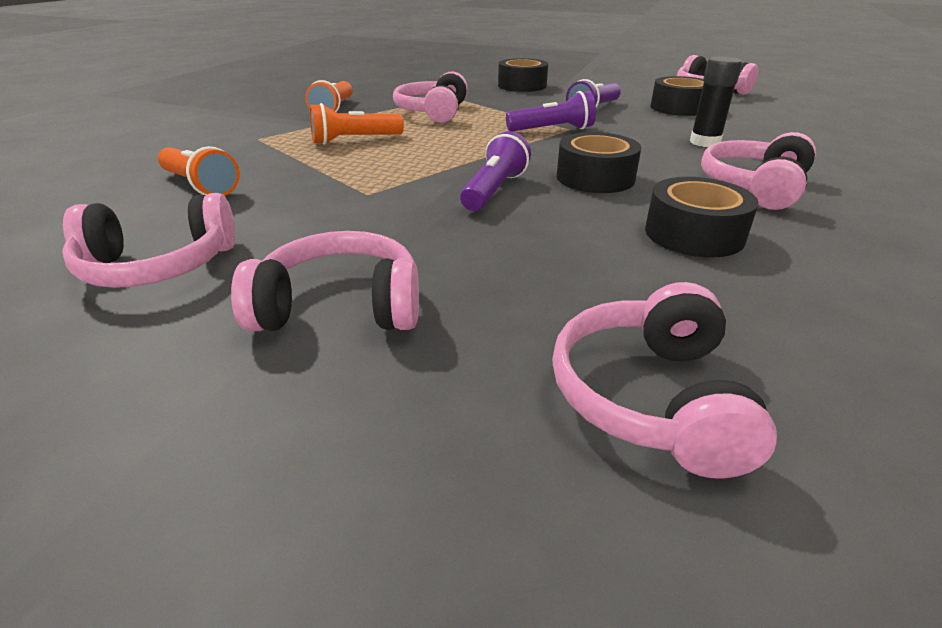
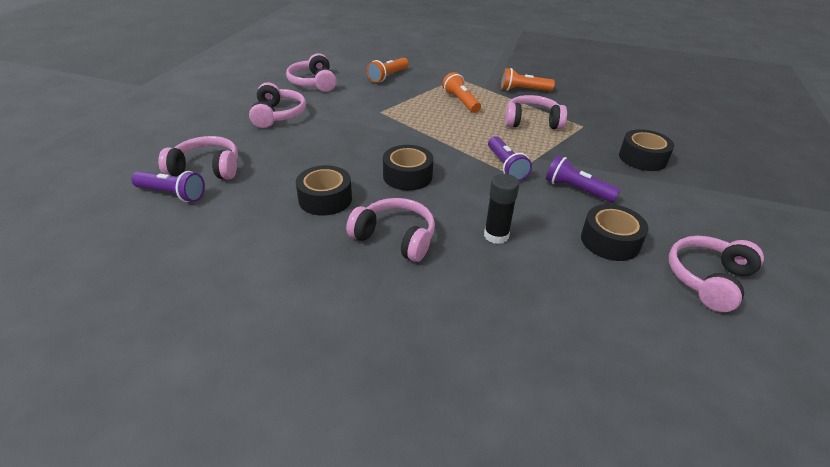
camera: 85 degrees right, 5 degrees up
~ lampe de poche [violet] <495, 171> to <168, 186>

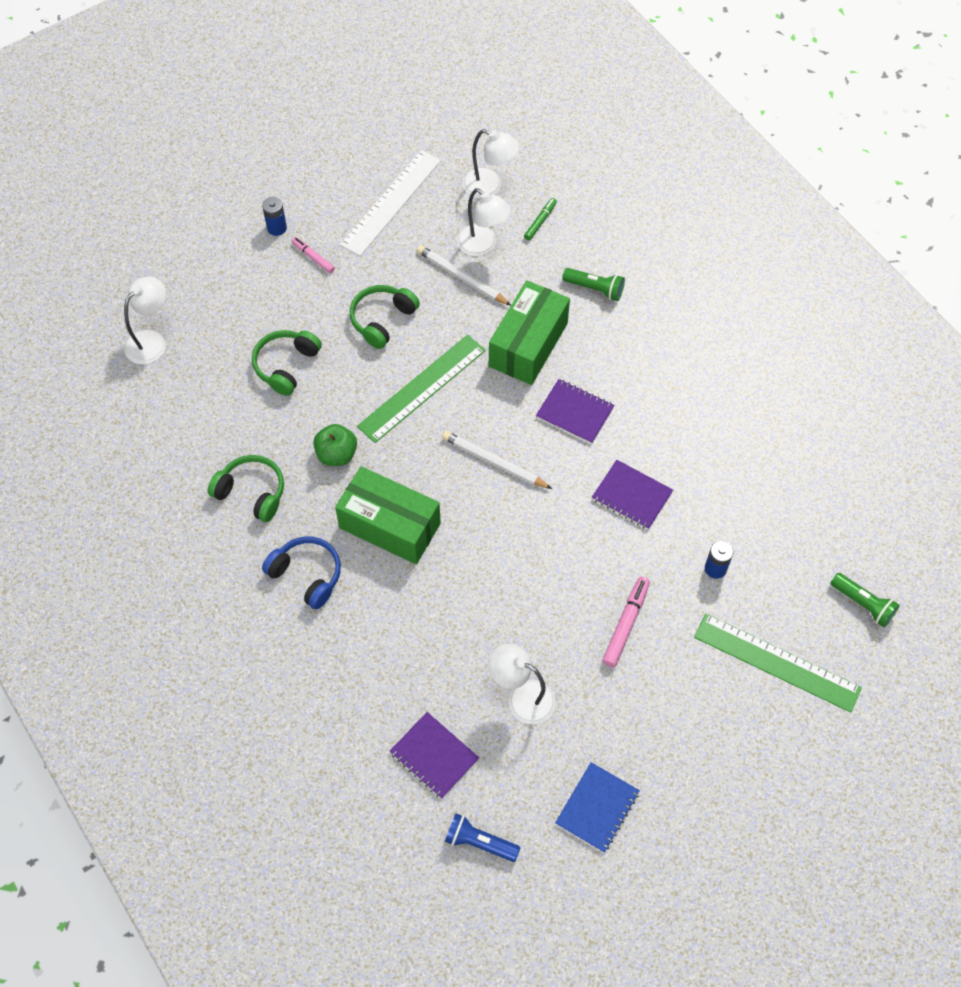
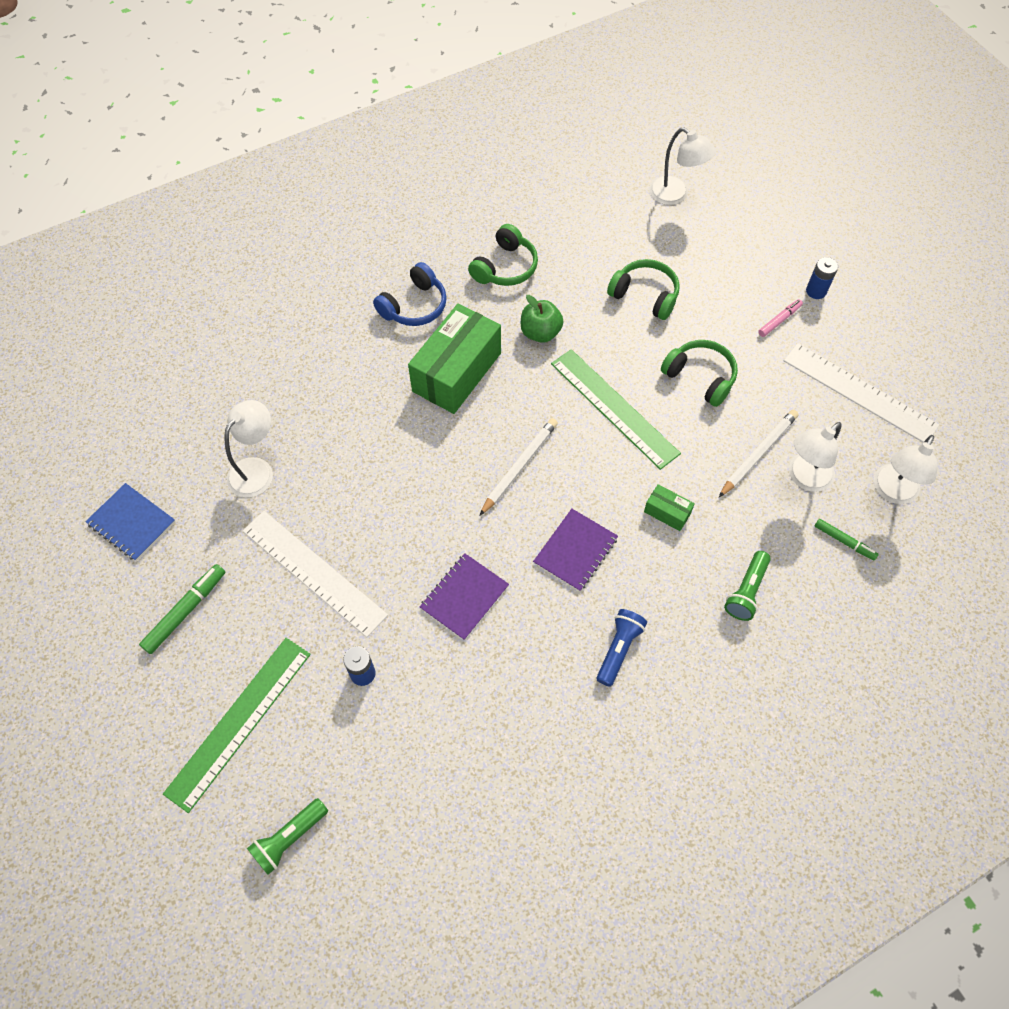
camera: 95 degrees right, 0 degrees up
+ feutre [vert] <182, 609>
~ feutre [rose] <626, 622> to règle [blanc] <315, 574>
~ lampe de poche [bleu] <483, 837> to <622, 648>
~ boîte [vert] <529, 332> = <669, 507> x0.44
- carnet [violet] <434, 755>

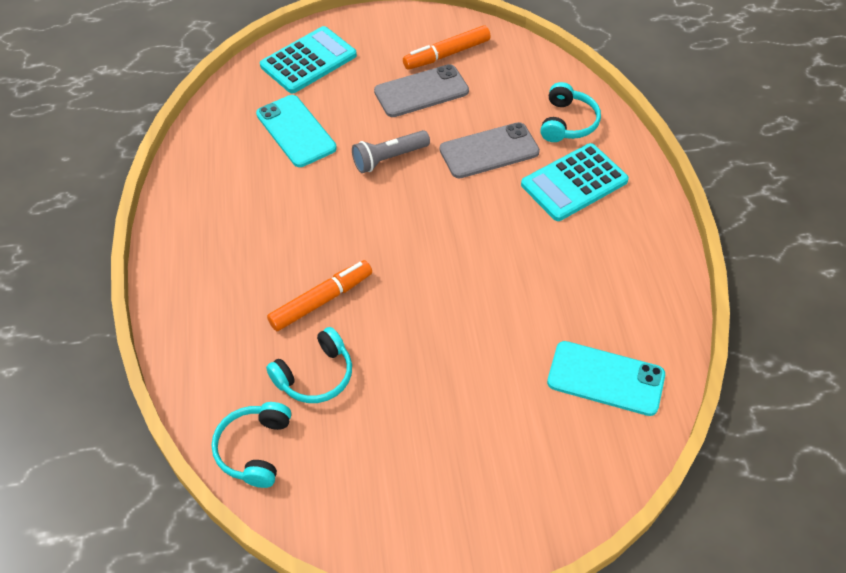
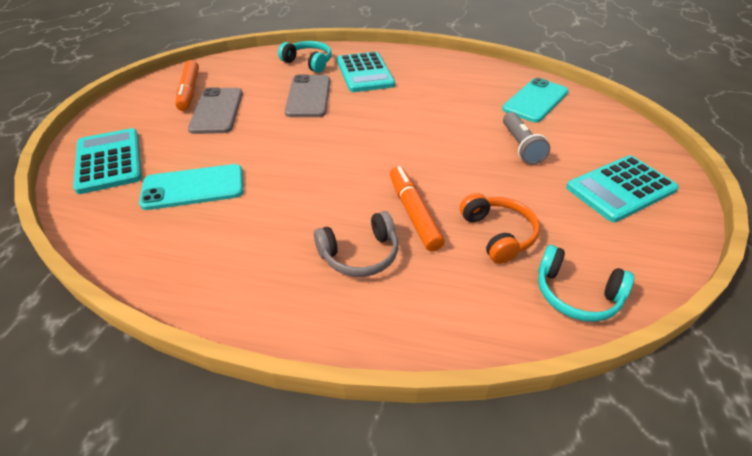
camera: 70 degrees left, 10 degrees down
+ casque audio [gris] <356, 244>
~ casque audio [turquoise] <309, 365> to casque audio [orange] <500, 228>
~ lampe de poche [gris] <391, 151> to <526, 138>
+ calculatrice [turquoise] <622, 188>

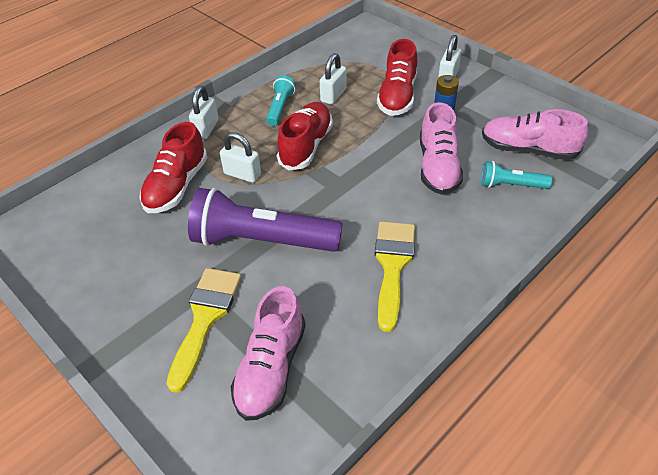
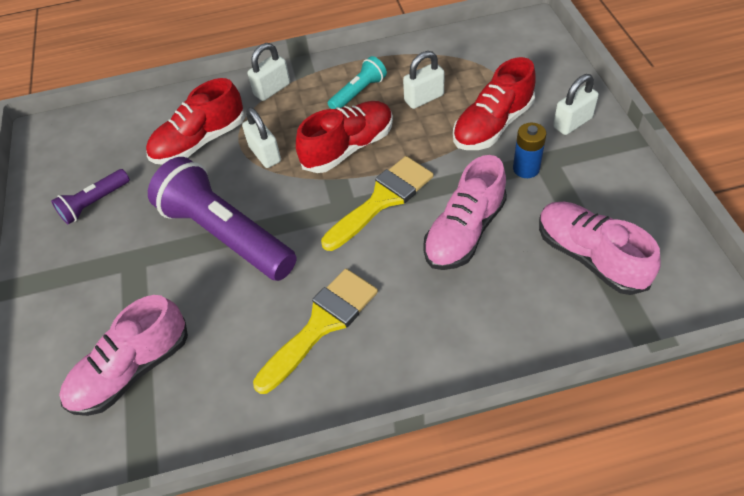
camera: 35 degrees right, 5 degrees up
+ lampe de poche [violet] <90, 196>
~ pinceau [jaune] <204, 330> to <377, 203>
- lampe de poche [turquoise] <516, 175>

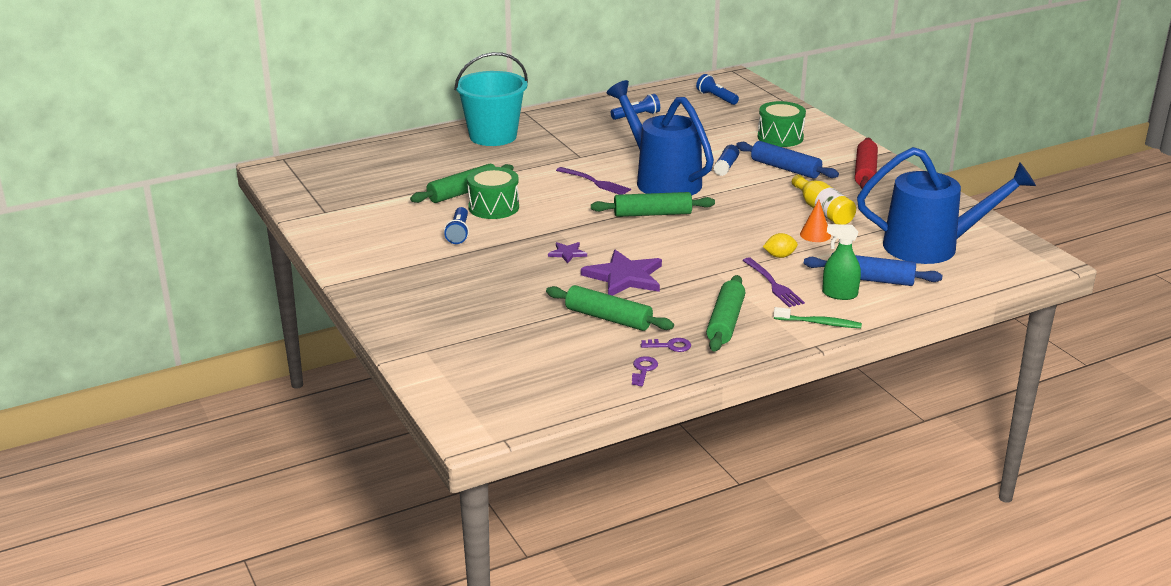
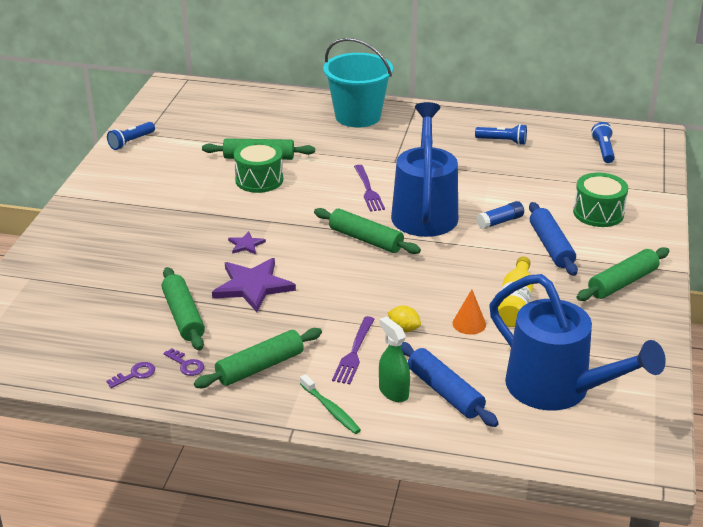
camera: 40 degrees right, 5 degrees up
~ lampe de poche [bleu] <456, 225> to <131, 136>
~ rouleau à pâtisserie [rouge] <866, 163> to rouleau à pâtisserie [vert] <623, 274>

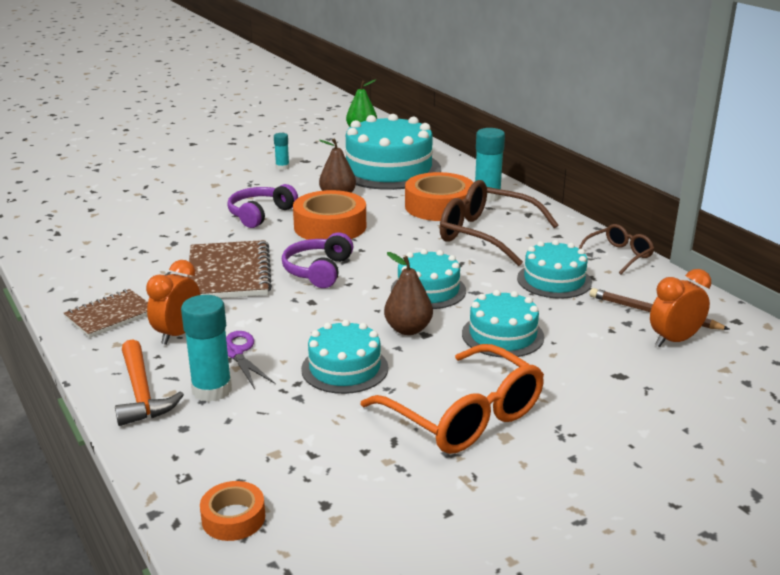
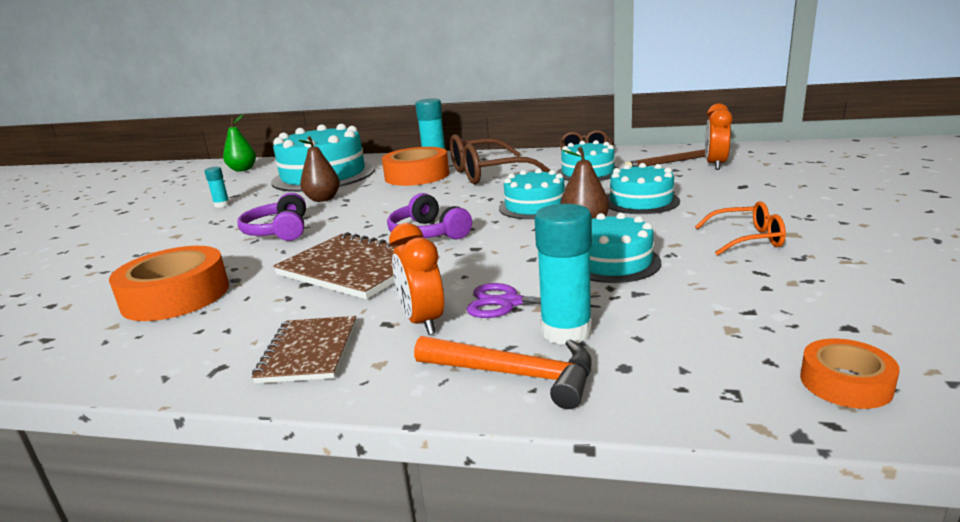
camera: 45 degrees left, 5 degrees down
~ ruban adhésif [orange] <329, 215> to <169, 283>
~ lunettes [orange] <452, 399> = <740, 228> x0.54

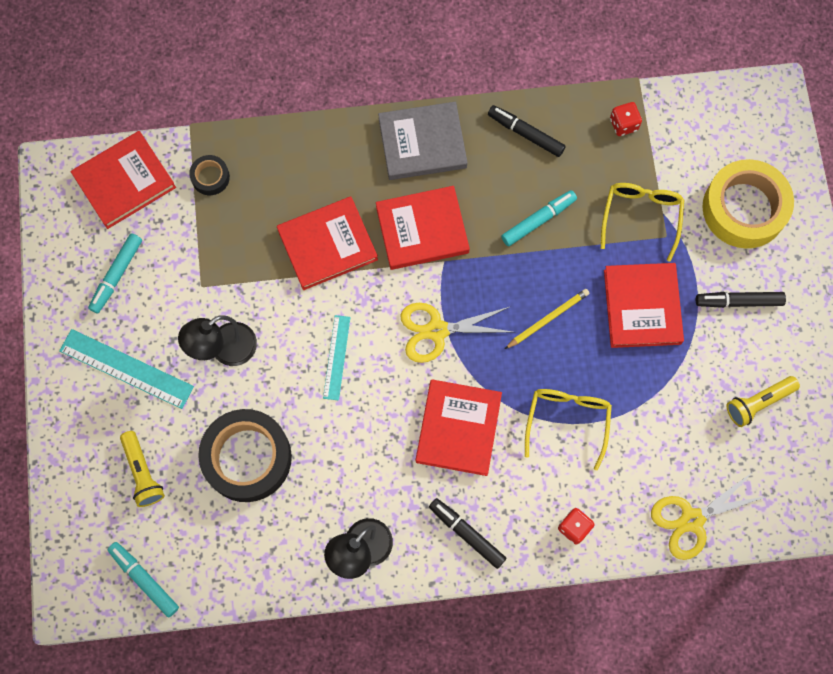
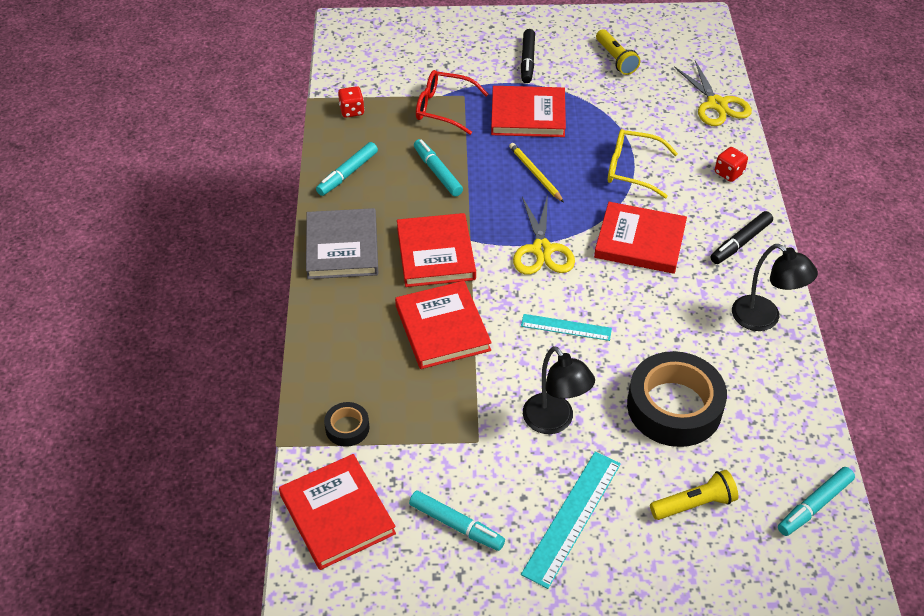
camera: 85 degrees left, 25 degrees down
~ feutre [noir] <526, 131> to feutre [turquoise] <347, 169>
~ lunettes [jaune] <643, 222> to lunettes [rouge] <452, 102>
- ruban adhésif [jaune] <748, 203>

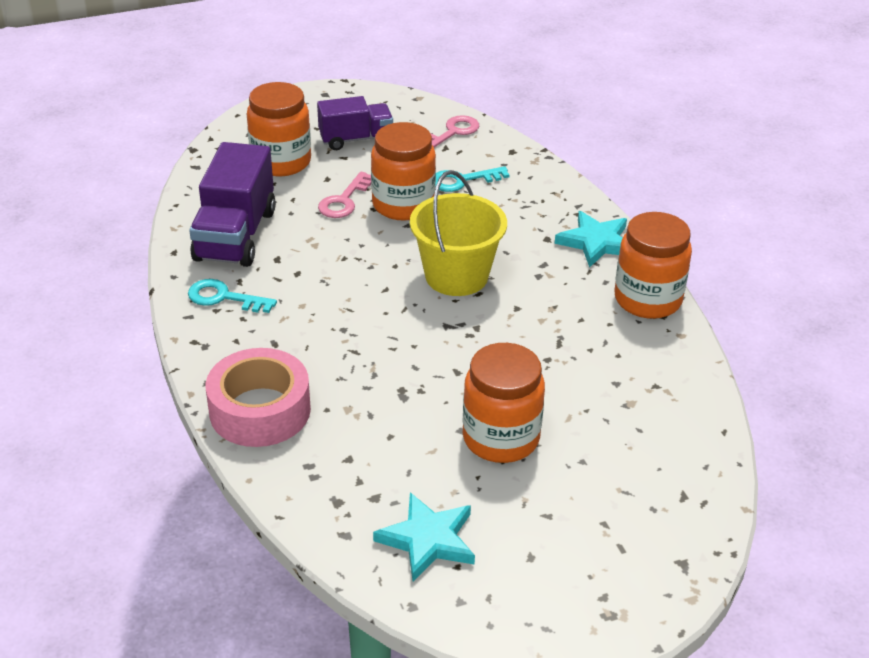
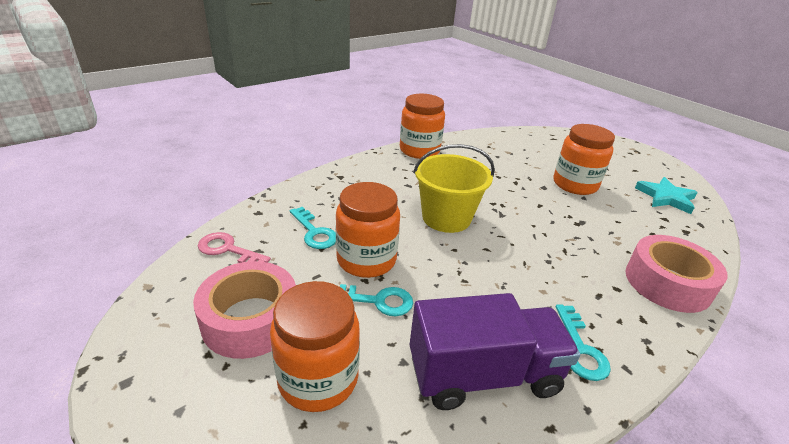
camera: 110 degrees left, 5 degrees down
~ camion [violet] <355, 123> to ruban adhésif [rose] <244, 310>
~ clé [rose] <344, 195> to clé [turquoise] <376, 300>
- étoile [turquoise] <591, 239>

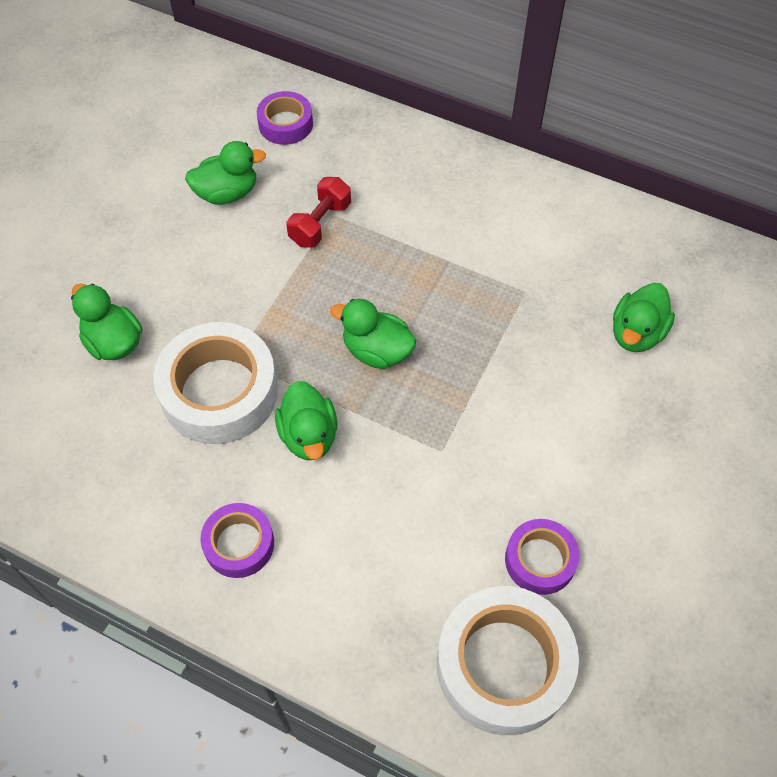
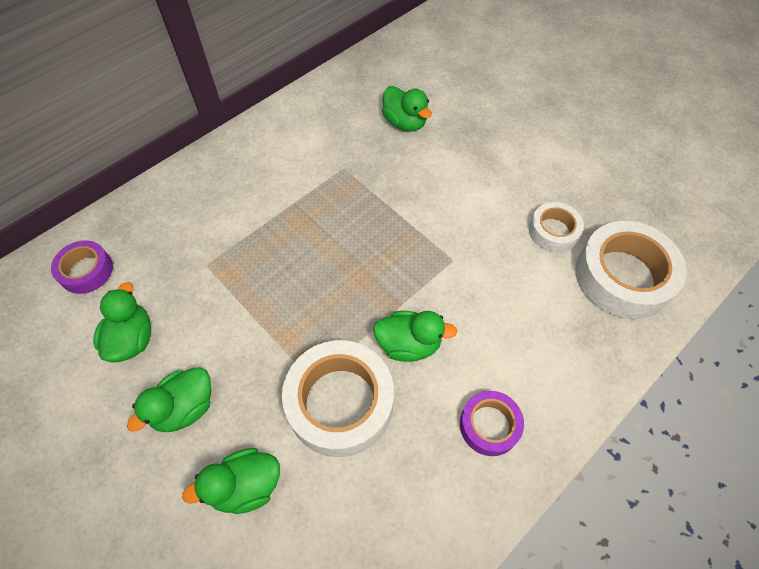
camera: 70 degrees left, 0 degrees up
~ canard [vert] <373, 334> to <169, 399>
~ ruban adhésif [violet] <542, 557> to ruban adhésif [blanc] <556, 227>
- haltère [rouge] <318, 212>

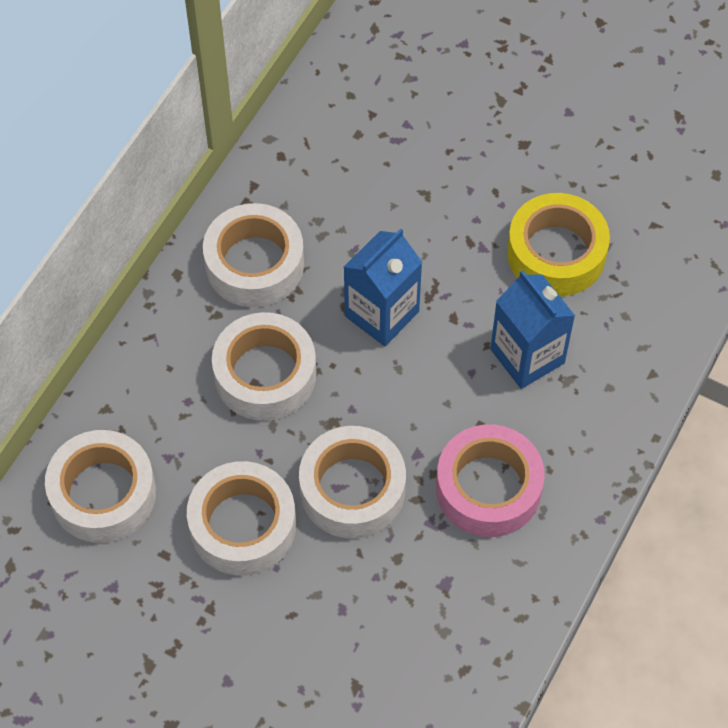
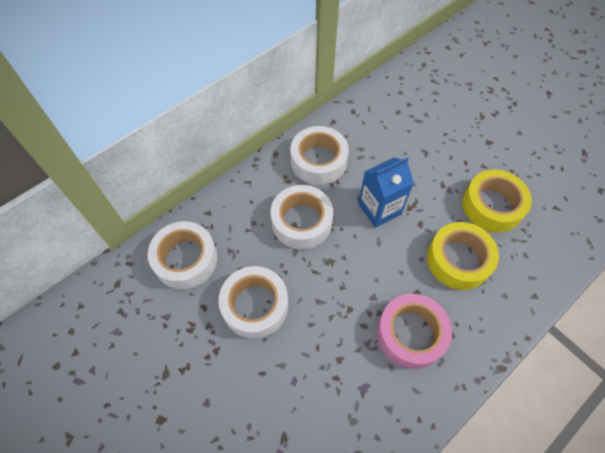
camera: 20 degrees right, 0 degrees up
~ brique de lait [bleu] <532, 329> to ruban adhésif [jaune] <463, 256>
- ruban adhésif [blanc] <352, 482>

